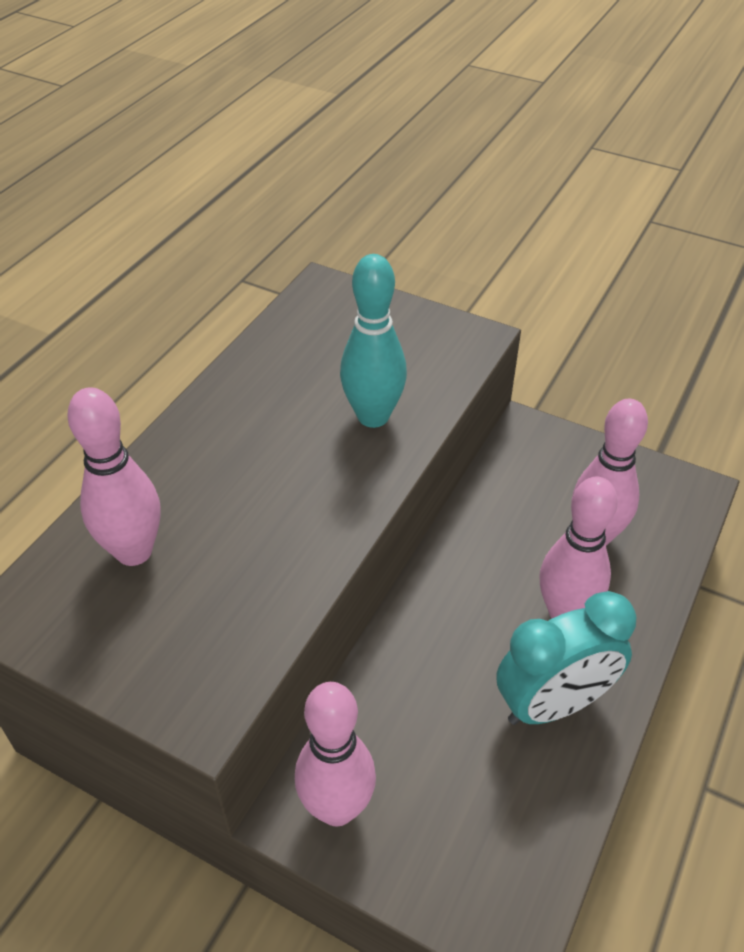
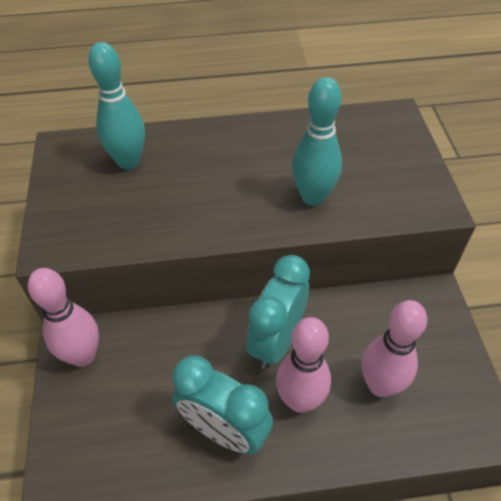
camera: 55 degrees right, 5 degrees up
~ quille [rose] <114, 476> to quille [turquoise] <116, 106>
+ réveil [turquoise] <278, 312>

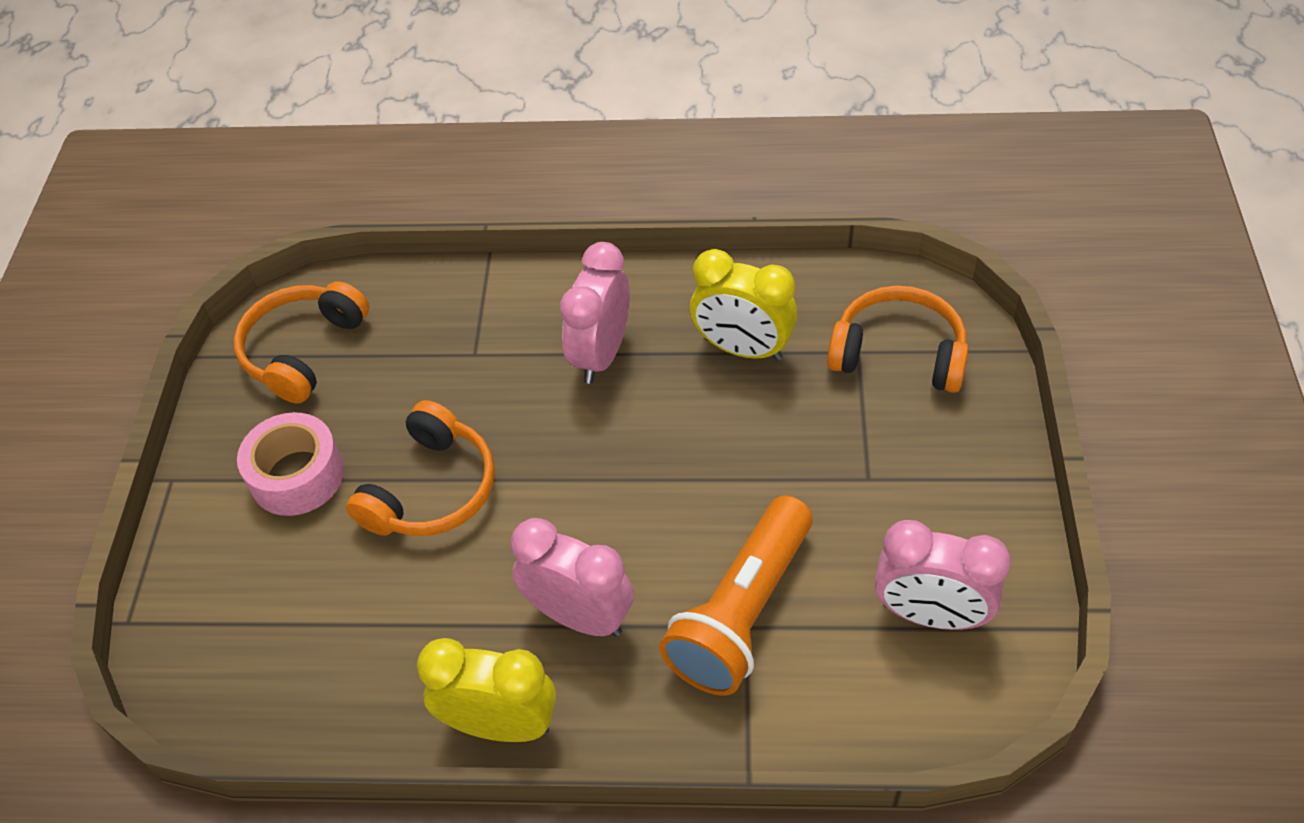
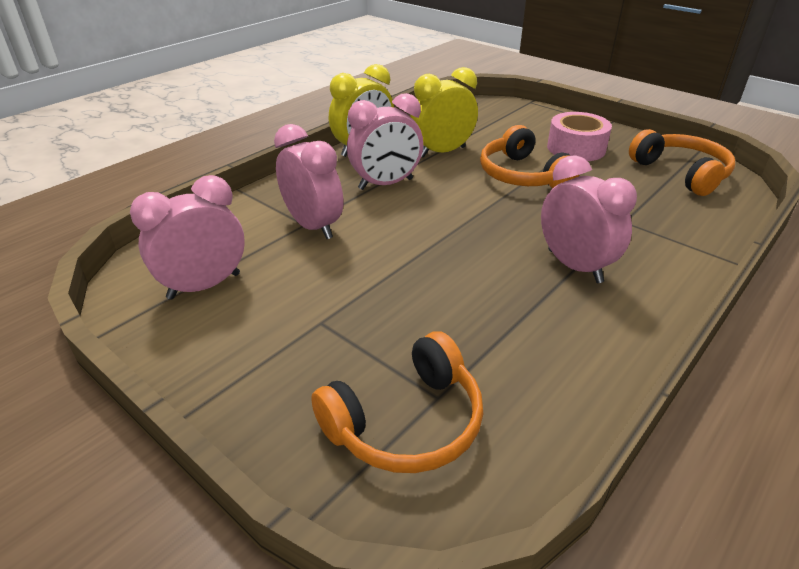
camera: 125 degrees right, 15 degrees down
~ lampe de poche [orange] <735, 596> to réveil [rose] <308, 181>
~ réveil [jaune] <743, 305> to <444, 112>

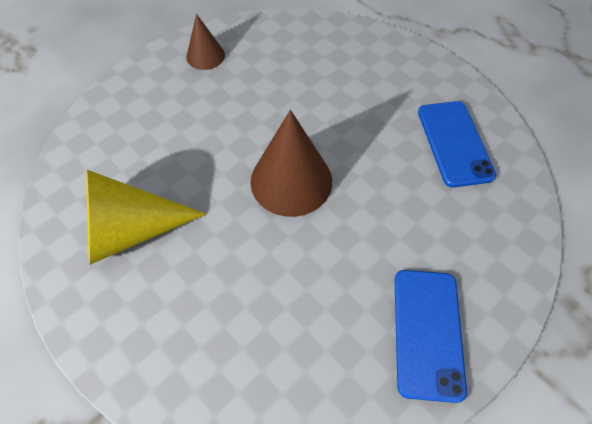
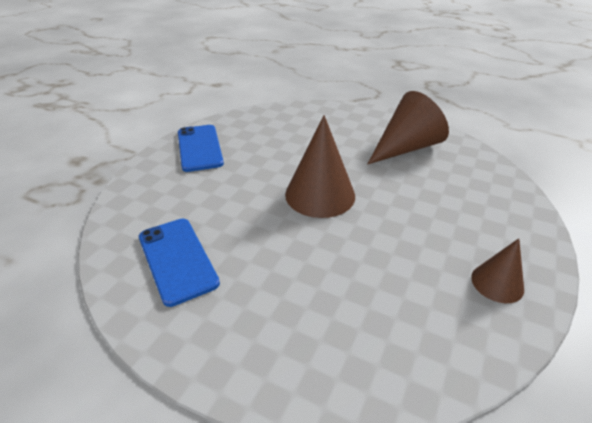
camera: 160 degrees right, 20 degrees down
~ cône [jaune] <146, 217> to cône [marron] <408, 127>

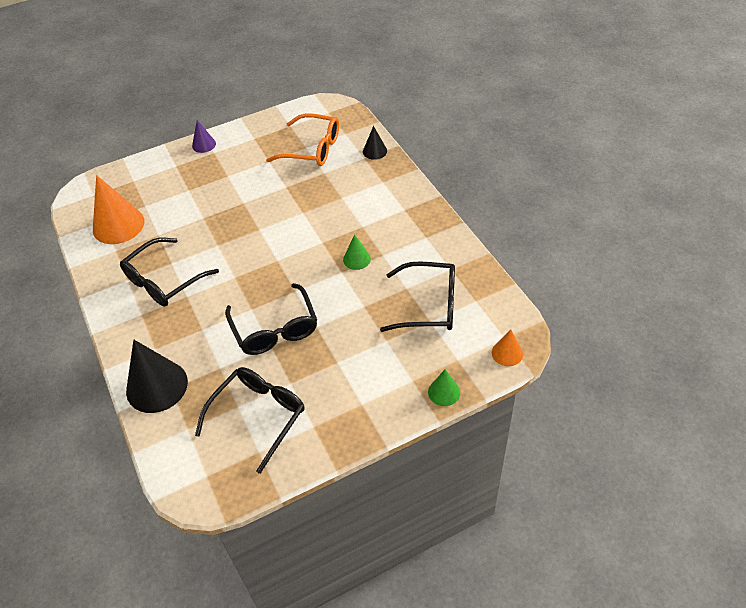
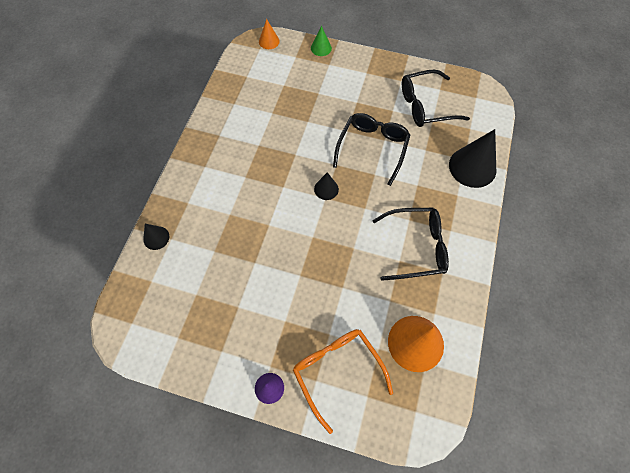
camera: 140 degrees left, 15 degrees up
~ lunettes [orange] <302, 139> to <343, 381>
+ cône [noir] <326, 186>
- cône [vert] <357, 252>
- lunettes [noir] <417, 296>

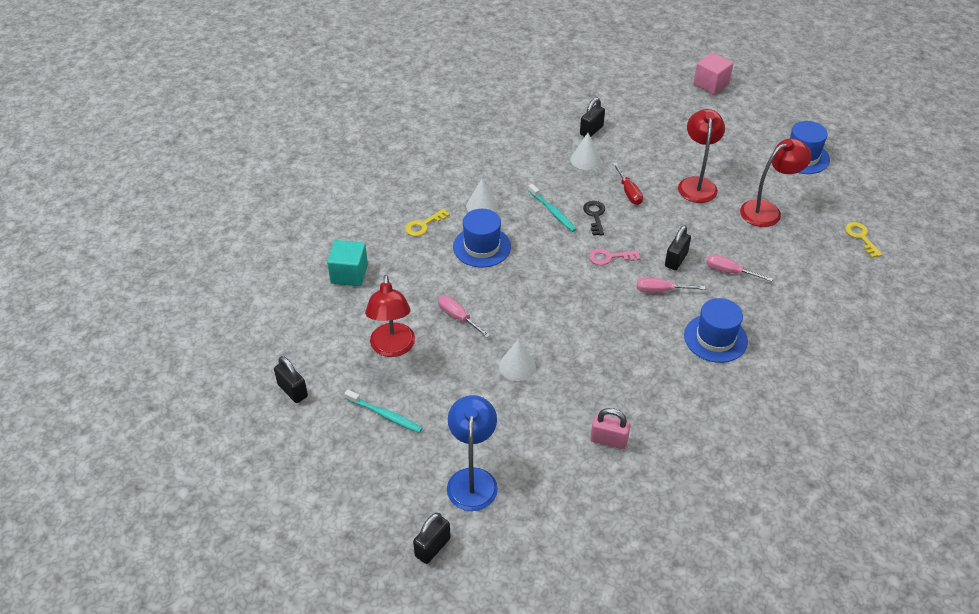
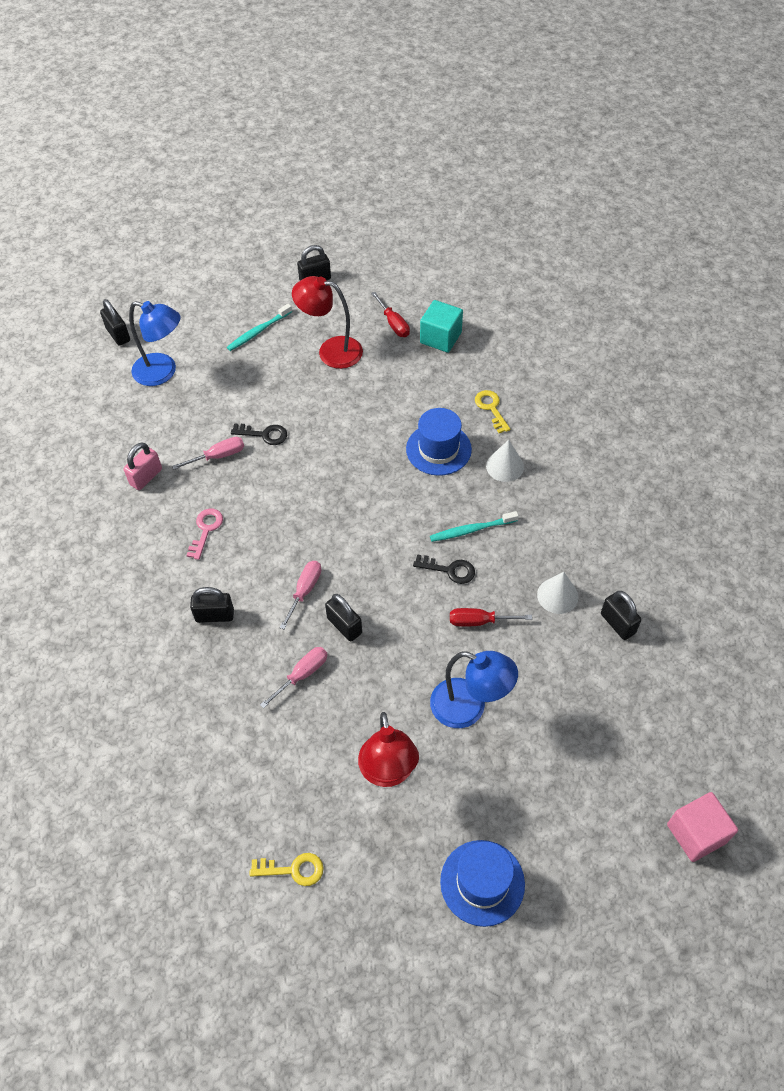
camera: 110 degrees right, 10 degrees up
~ tournevis [rose] <464, 316> to <208, 453>
~ clé [rose] <615, 256> to <204, 534>
~ chapeau [bleu] <716, 330> to cadenas [noir] <212, 605>
~ cône [blanc] <517, 360> to clé [noir] <259, 434>
+ tournevis [rouge] <390, 314>
~ lampe [rouge] <701, 156> to lampe [bleu] <474, 689>

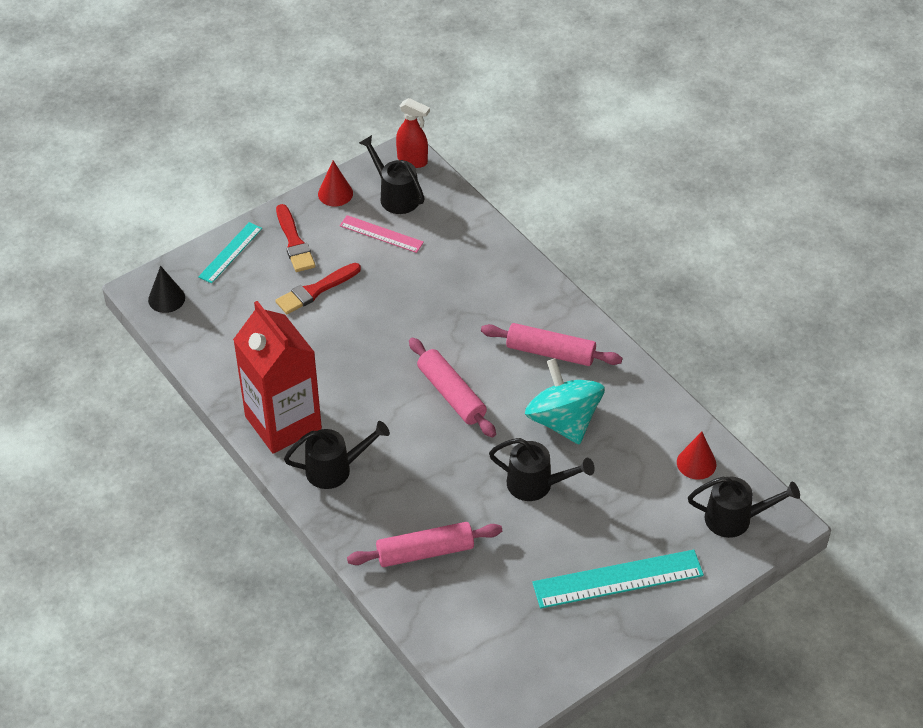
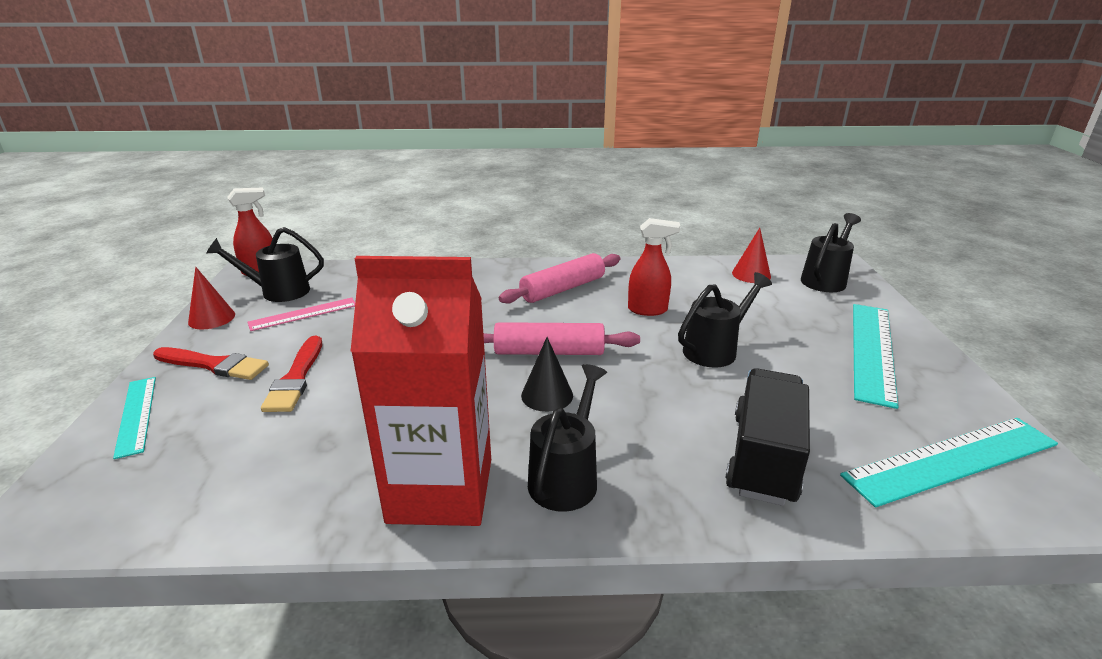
camera: 55 degrees left, 20 degrees down
~ cône [noir] <166, 289> to <547, 374>
~ toupie [turquoise] <565, 401> to vaporisateur [rouge] <654, 267>
~ rouleau à pâtisserie [rose] <424, 544> to camion [noir] <767, 437>
+ règle [turquoise] <949, 462>

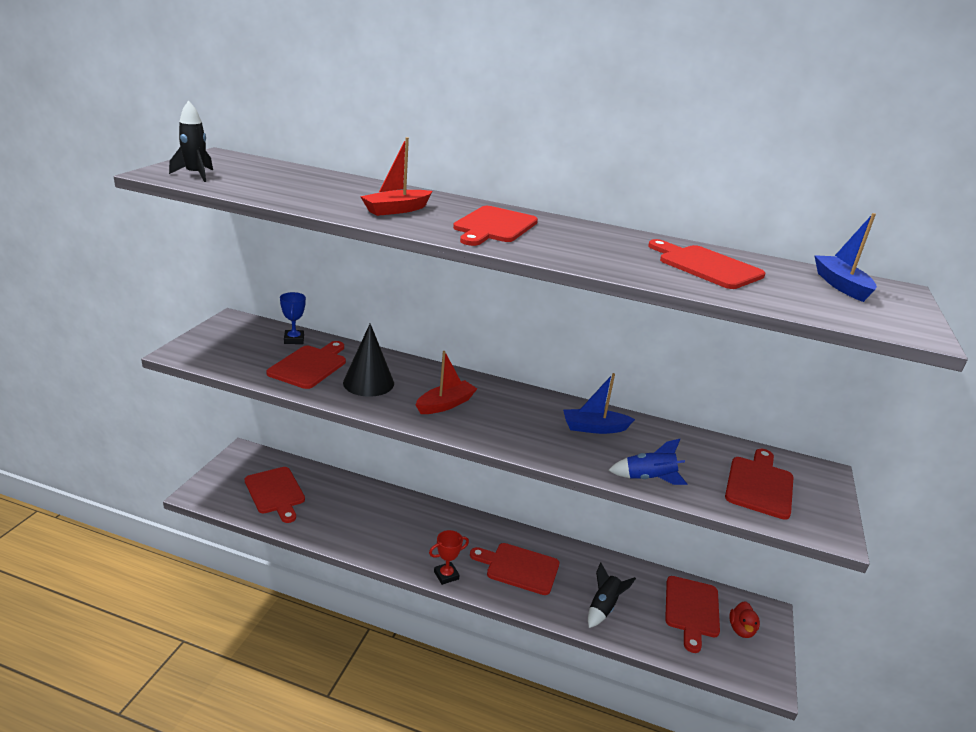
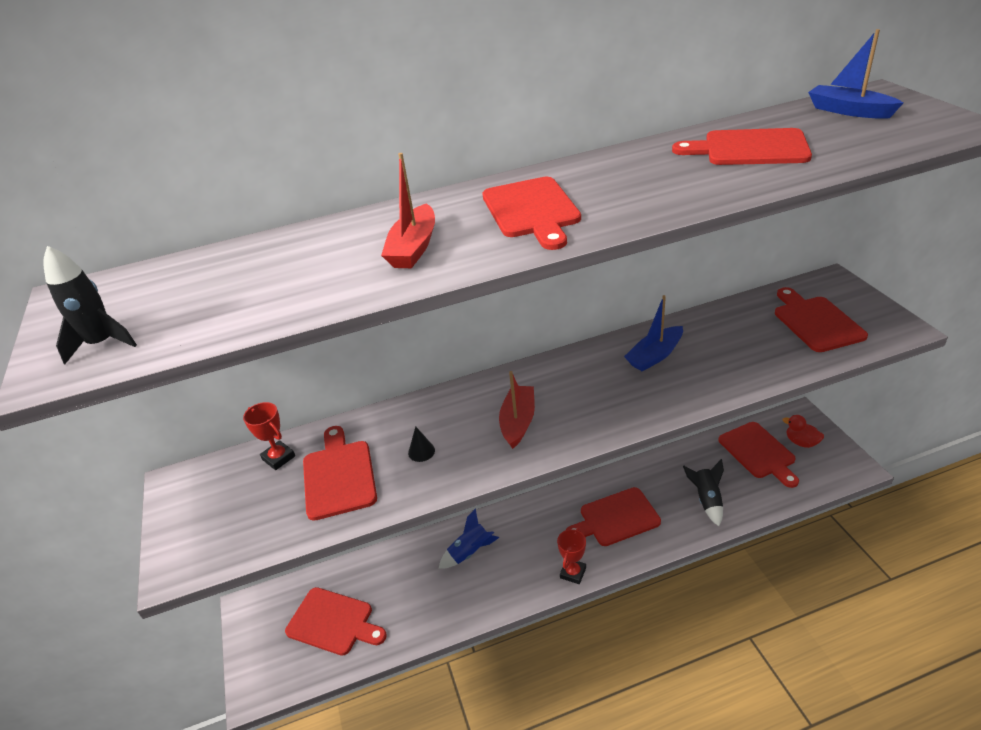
camera: 30 degrees left, 10 degrees up
~ trophée [bleu] <293, 318> to trophée [rouge] <269, 436>
~ cône [noir] <368, 360> = <421, 444> x0.43
~ fusée [bleu] <647, 462> to <468, 538>
~ canard [rouge] <744, 619> = <803, 431> 150 degrees clockwise

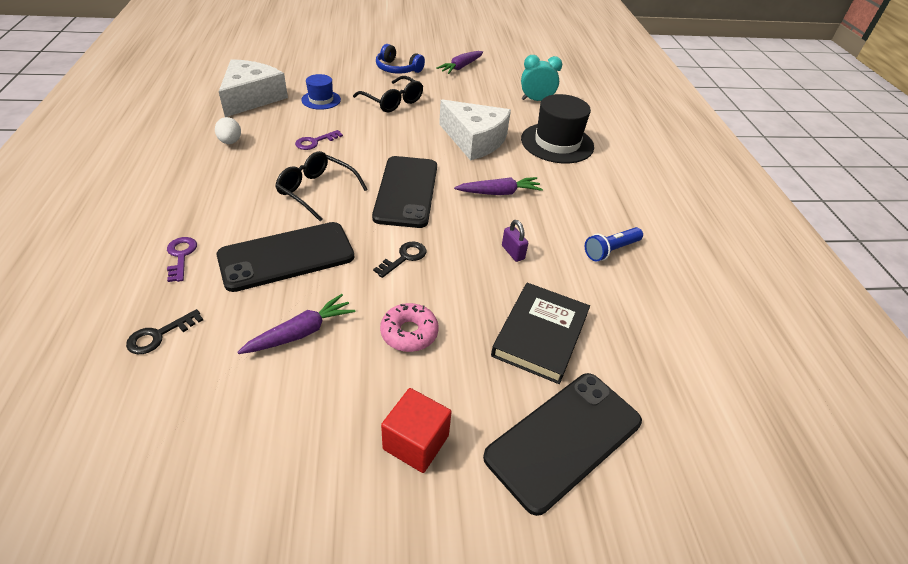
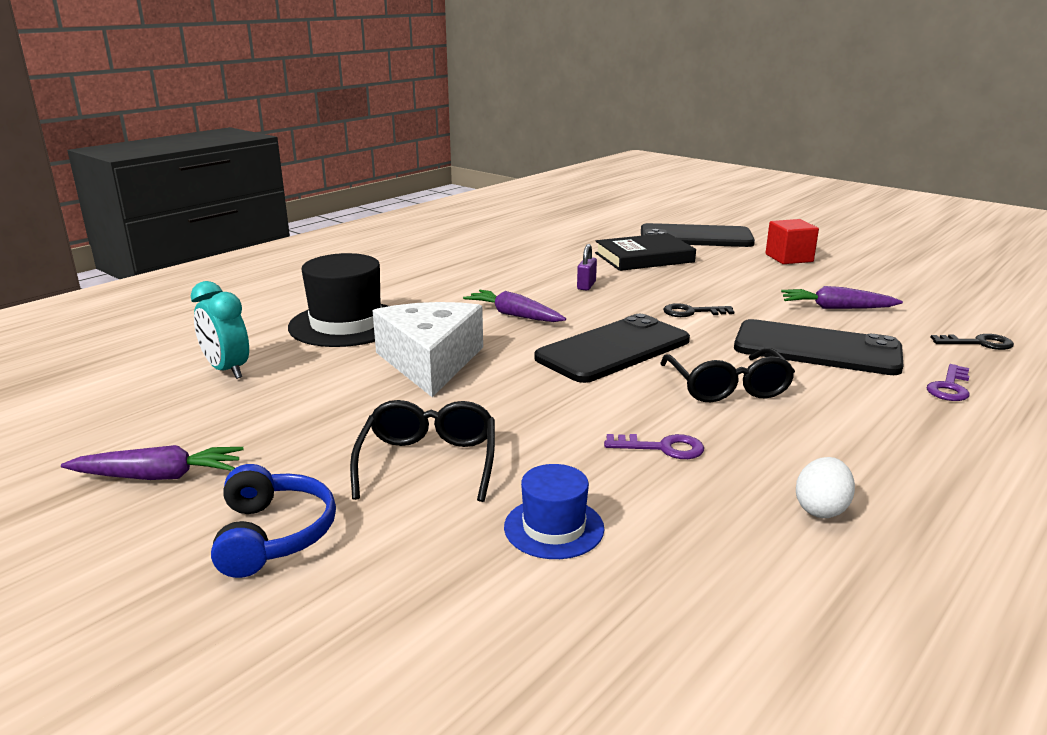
camera: 130 degrees left, 20 degrees down
- fromage [blanc] <253, 88>
- beignet [rose] <409, 327>
- lampe de poche [bleu] <614, 244>

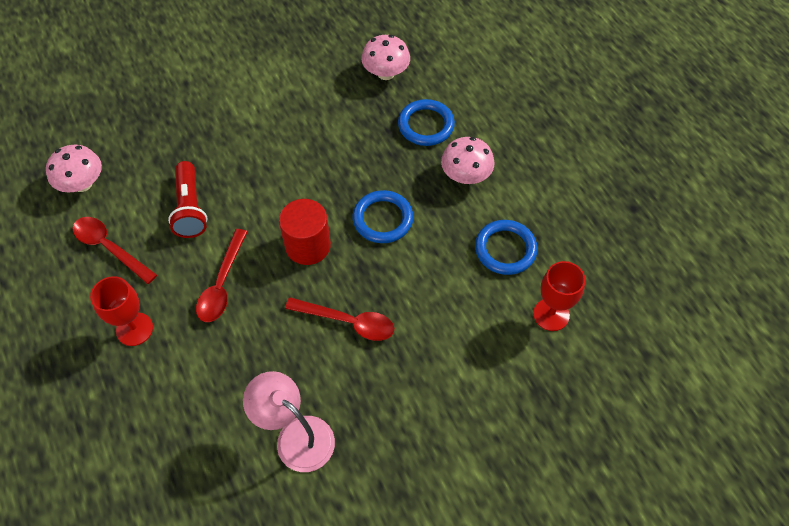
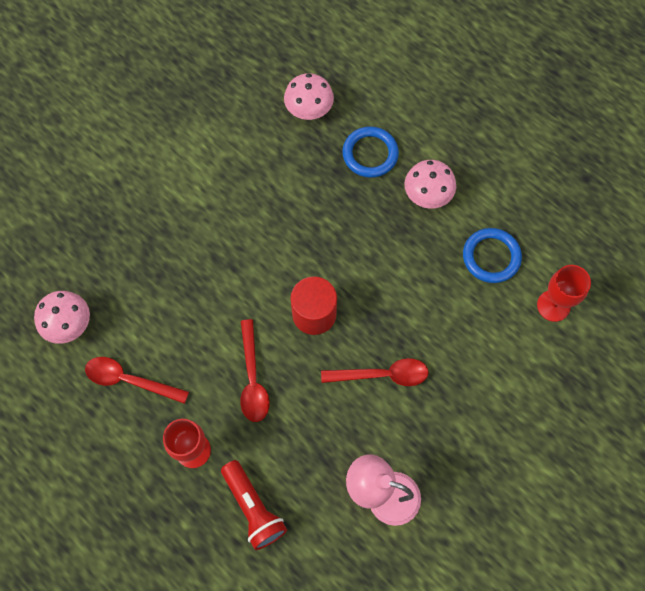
camera: 20 degrees left, 10 degrees up
~ lampe de poche [rouge] <187, 199> to <254, 505>
- anneau [bleu] <383, 216>

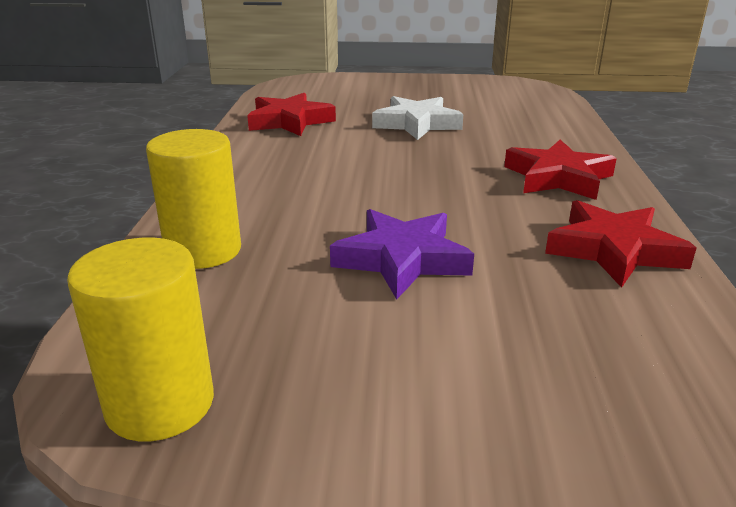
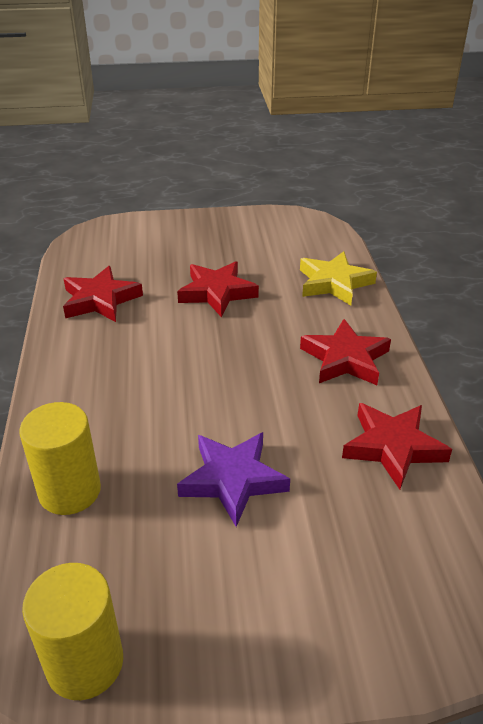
camera: 10 degrees left, 10 degrees up
~ étoile [blanc] <417, 118> to étoile [rouge] <218, 289>
+ étoile [jaune] <338, 278>

